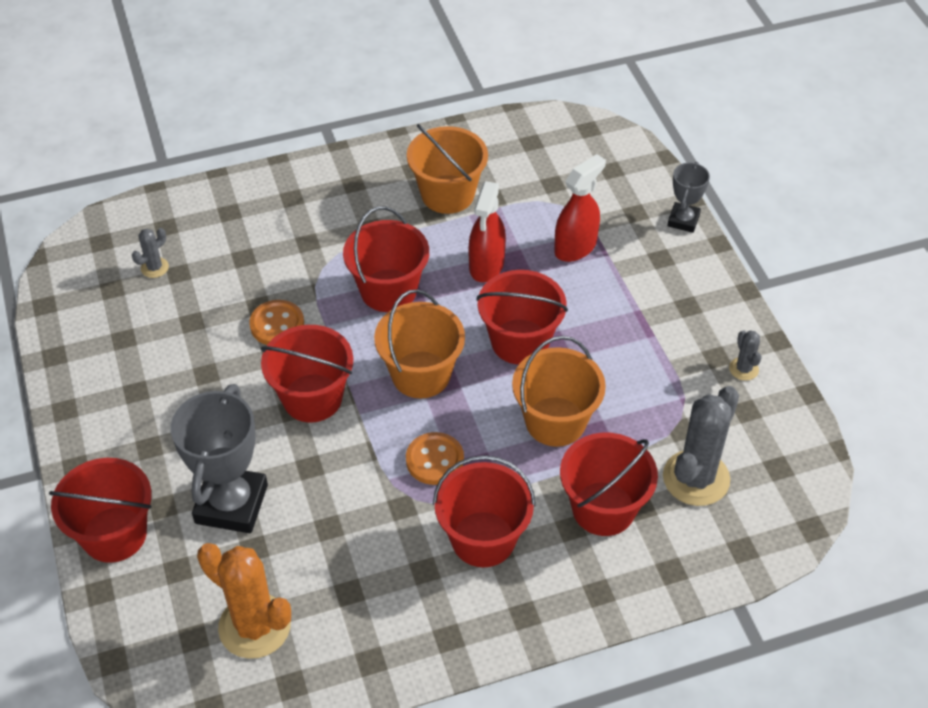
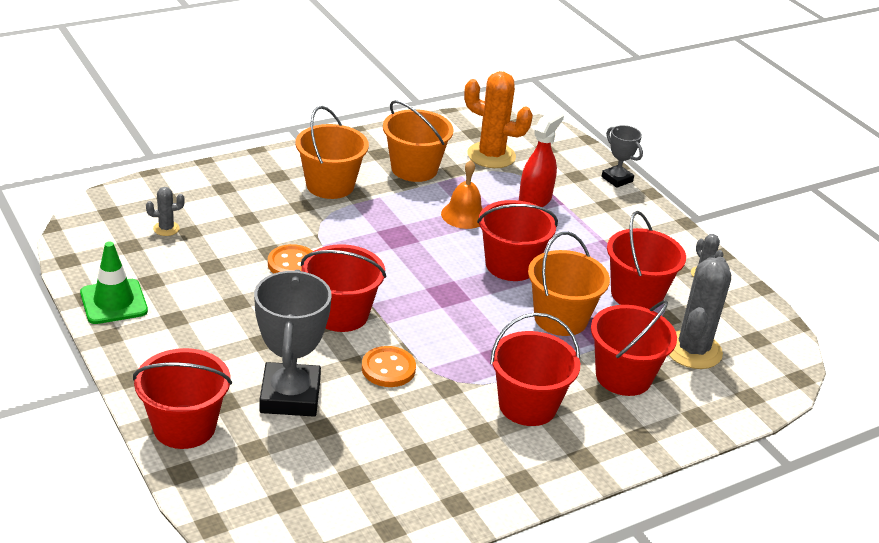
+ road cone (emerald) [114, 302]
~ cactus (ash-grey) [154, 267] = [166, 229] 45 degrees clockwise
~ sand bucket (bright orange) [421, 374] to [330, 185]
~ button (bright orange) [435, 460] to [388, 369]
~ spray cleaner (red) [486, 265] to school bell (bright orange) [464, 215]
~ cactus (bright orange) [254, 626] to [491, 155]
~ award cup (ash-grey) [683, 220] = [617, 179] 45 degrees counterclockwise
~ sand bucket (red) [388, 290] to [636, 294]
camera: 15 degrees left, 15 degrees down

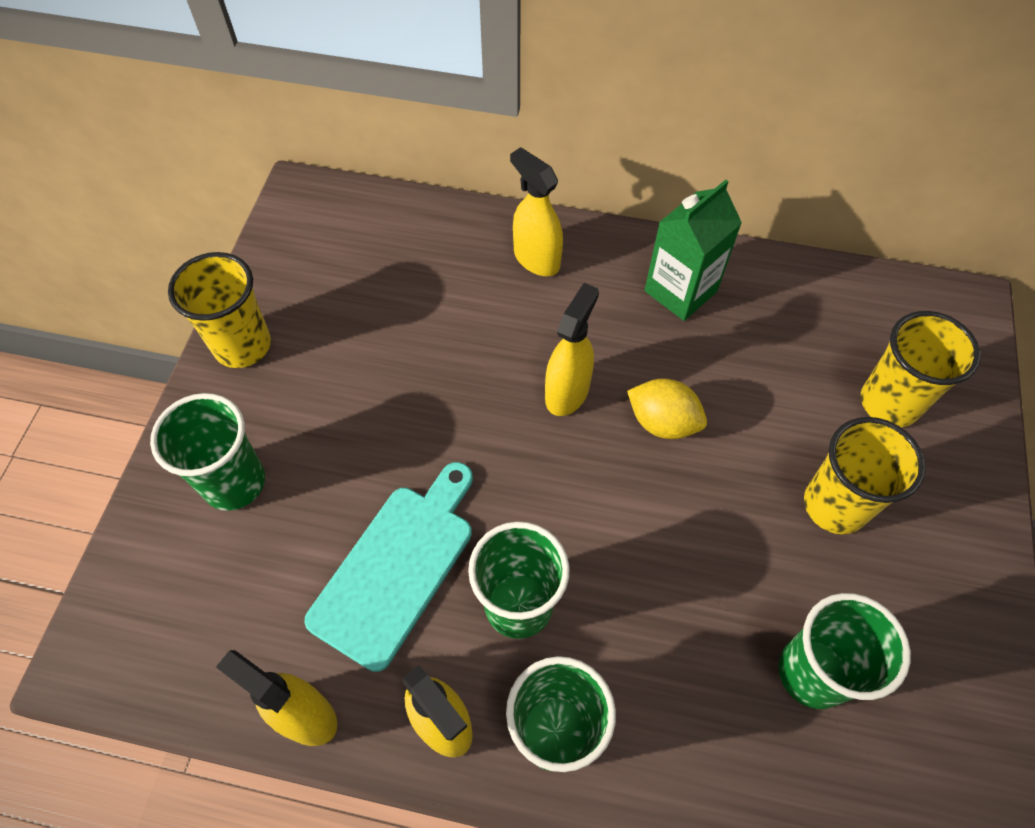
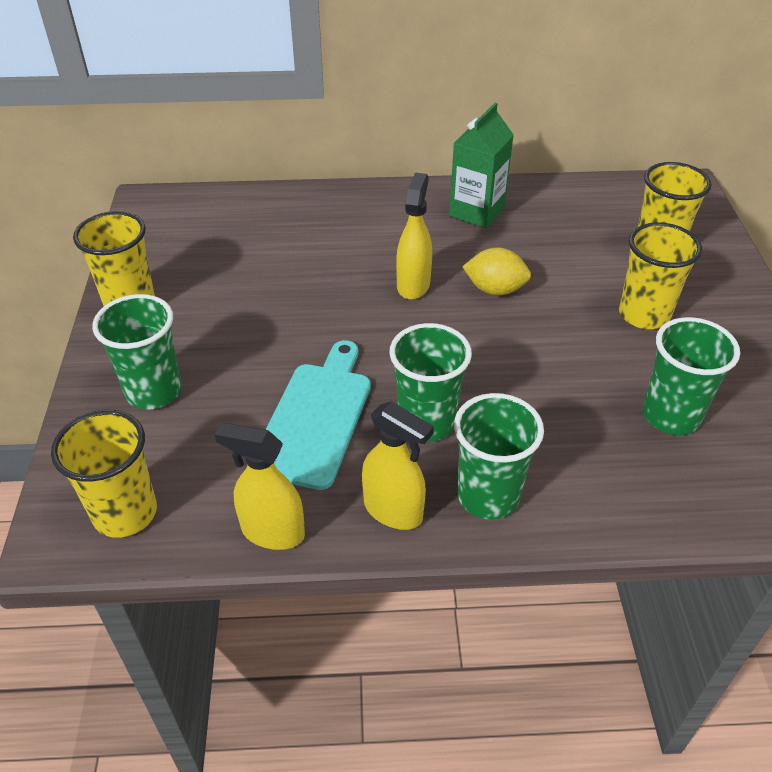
+ tumbler (golden) [125, 513]
- spray cleaner (golden) [536, 259]
camera: 15 degrees left, 15 degrees down

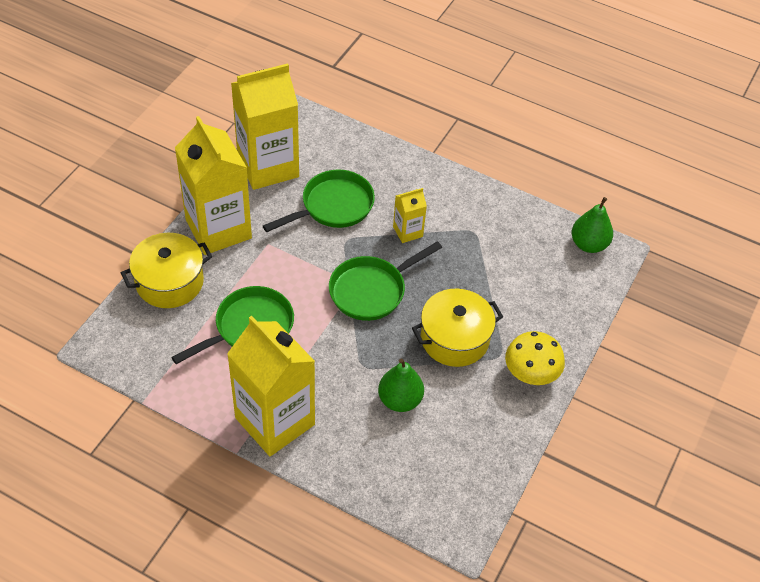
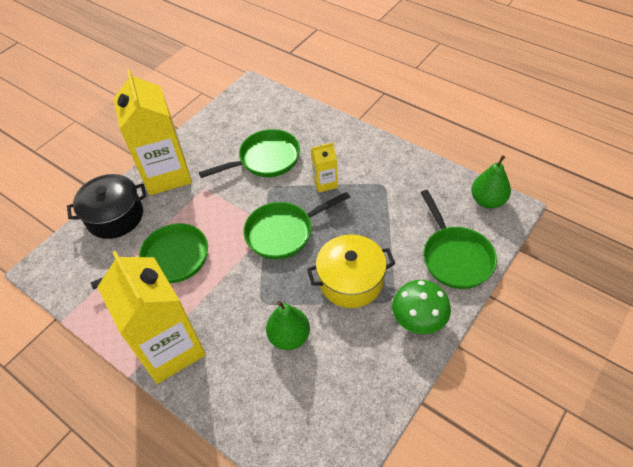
~ stockpot (golden) [169, 282] to stockpot (jet-black) [115, 216]
~ toadstool (golden) [531, 374] to toadstool (emerald) [418, 320]
+ skillet (emerald) [455, 257]
- milk carton (golden) [268, 166]
camera: 15 degrees right, 0 degrees up

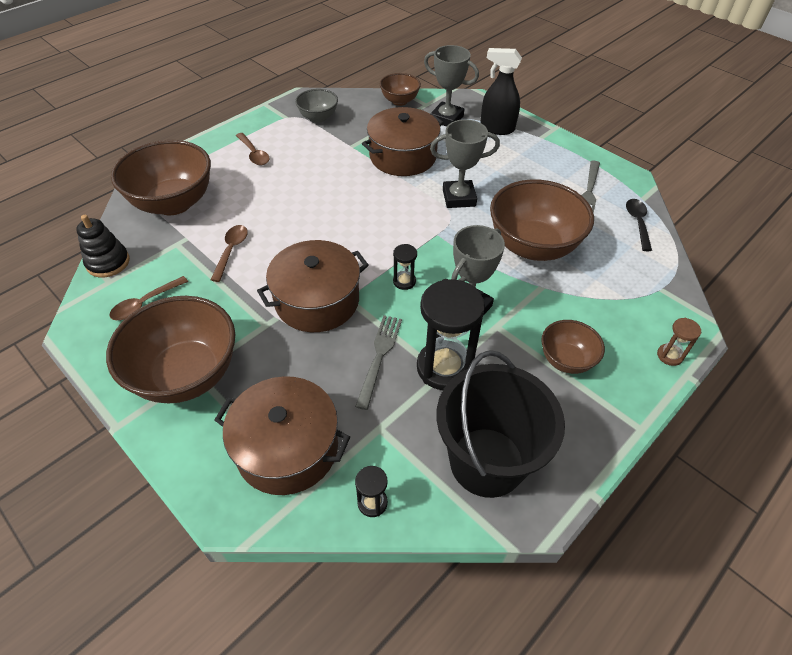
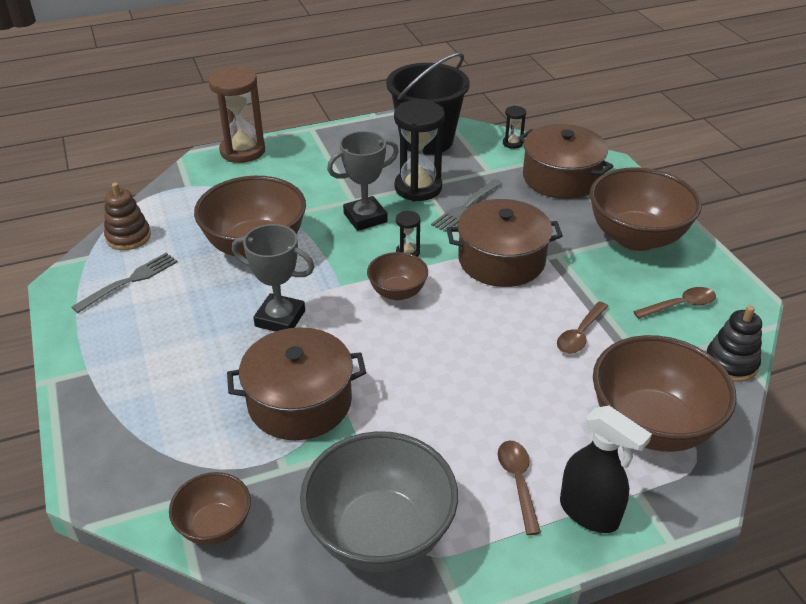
~ tablespoon (jet-black) [637, 223] to stacking toy (dark brown) [128, 237]
~ hourglass (dark brown) [669, 355] = [242, 151] x2.17
~ deep dish (ash-grey) [318, 117] = [380, 534] x1.89
~ deep dish (dark brown) [566, 360] to [397, 292]
~ spray cleaner (jet-black) [496, 128] to [589, 513]
- award cup (ash-grey) [446, 118]
camera: 155 degrees left, 10 degrees down

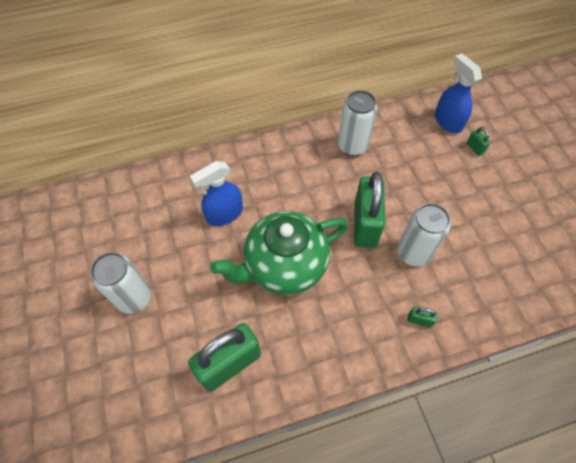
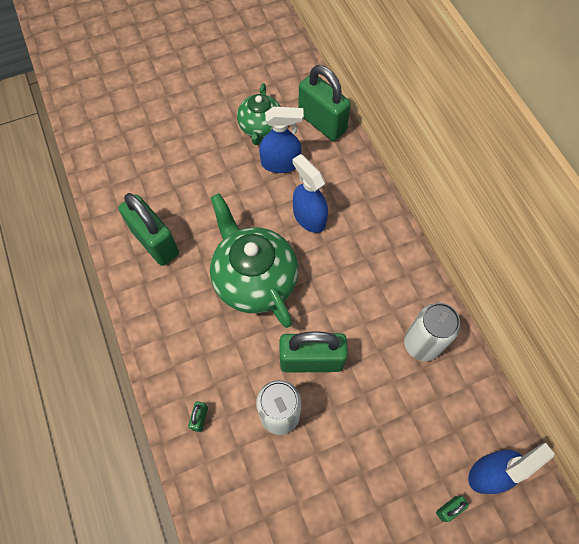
+ tea pot (emerald) [260, 128]
+ spray cleaner (cobalt) [281, 163]
+ small lock (emerald) [322, 123]
- can (snow-white) [134, 298]
camera: 85 degrees right, 5 degrees up

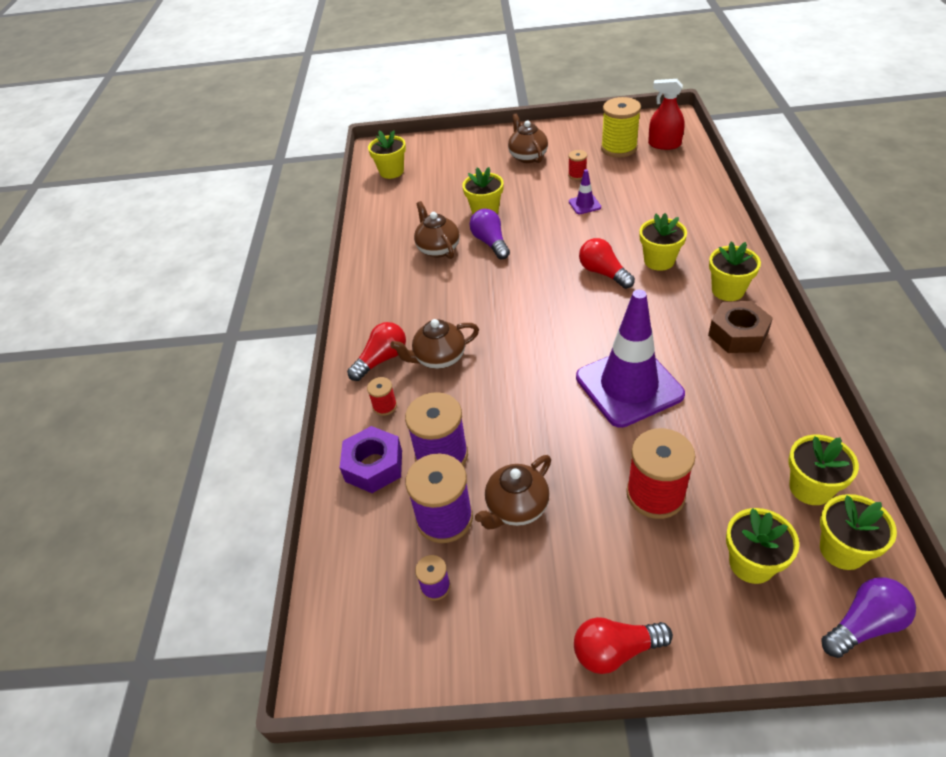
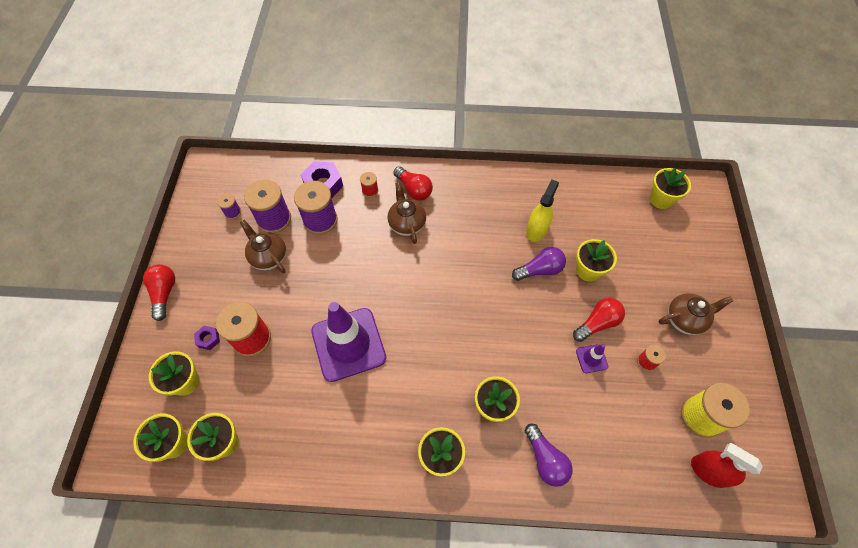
+ hexagon nut (purple) [208, 339]
~ lightbulb (purple) [864, 624] to [545, 459]
~ tea pot (dark brown) [438, 249] to spray cleaner (golden) [536, 230]
~ lightbulb (red) [603, 273] to [597, 323]
~ spray cleaner (red) [664, 144] = [708, 471] 75 degrees counterclockwise
- hexagon nut (dark brown) [737, 334]
camera: 90 degrees right, 15 degrees up

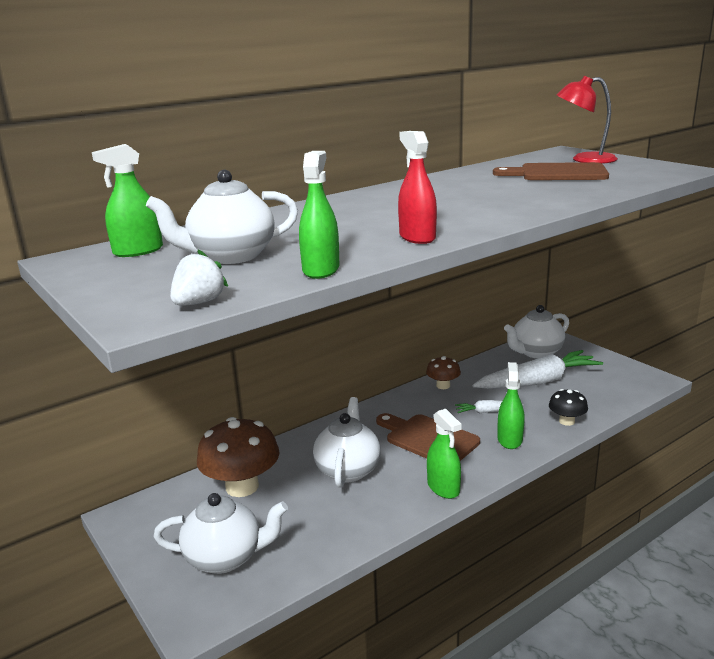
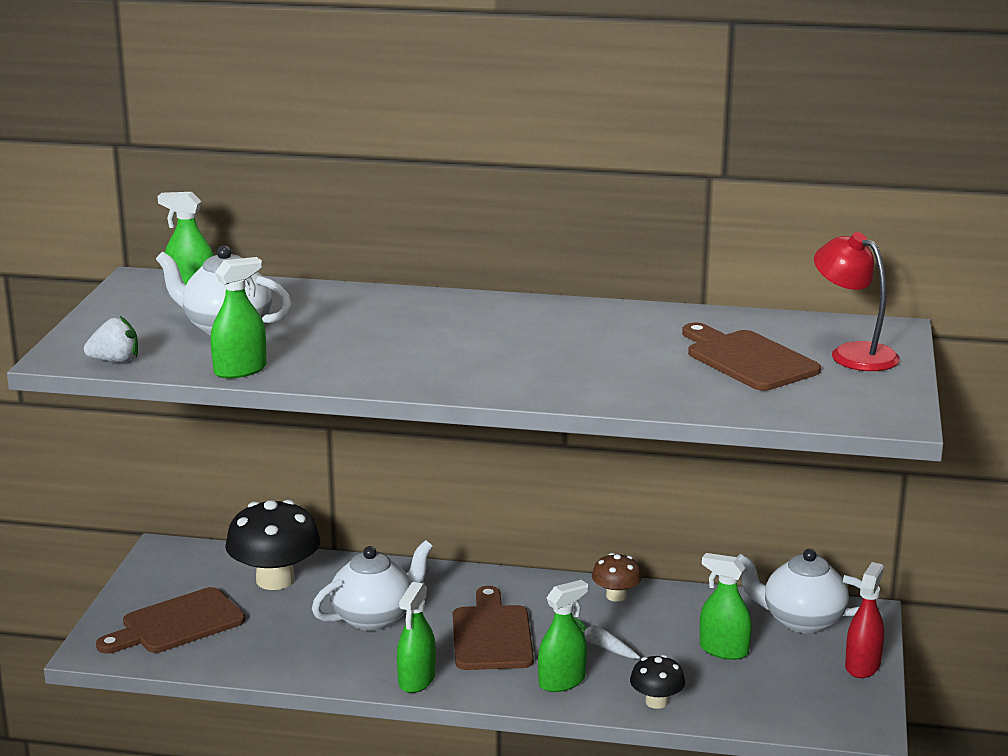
~ tea pot (snow-white) [225, 558] to cutting board (dark brown) [176, 624]
~ toadstool (dark brown) [242, 486] to toadstool (jet-black) [275, 580]
~ root vegetable (snow-white) [538, 382] to spray cleaner (emerald) [724, 650]
~ spray cleaner (red) [417, 237] to [862, 666]
camera: 45 degrees right, 0 degrees up

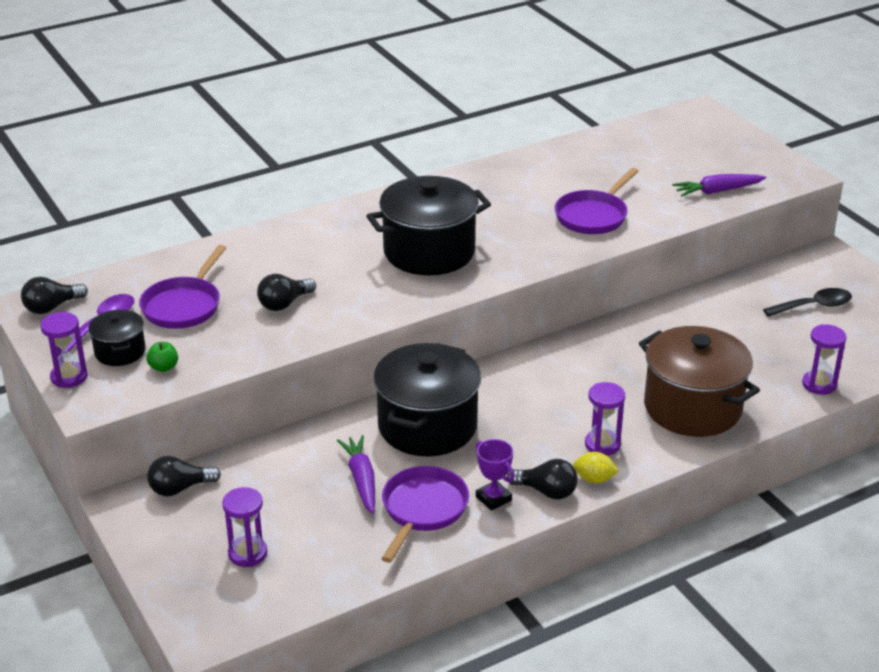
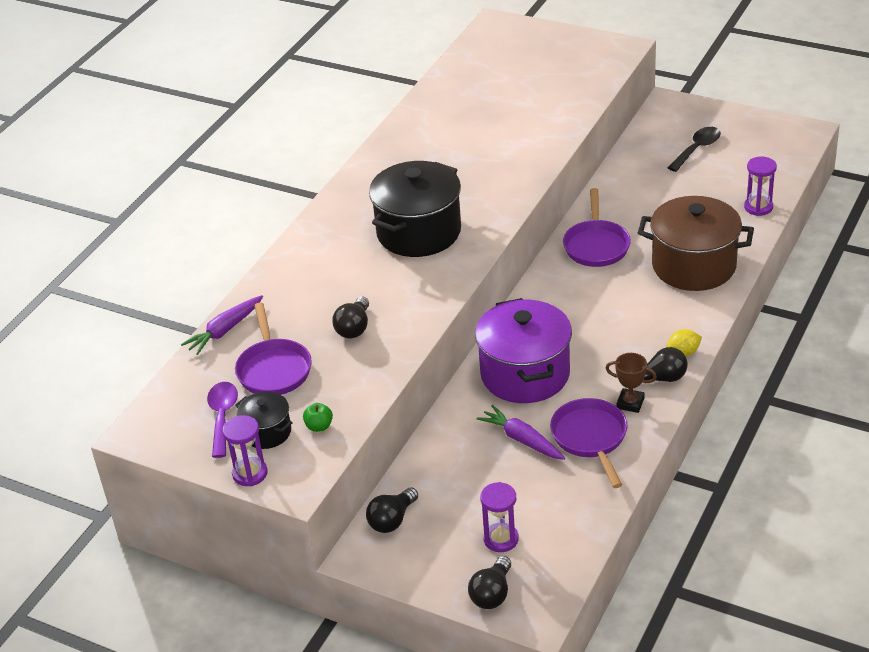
~ root vegetable (purple) [717, 191] to [225, 330]
~ lightbulb (jet-black) [52, 307] to [492, 594]
~ stockpot (jet-black) [427, 426] to stockpot (purple) [525, 374]
~ skillet (purple) [593, 216] to [596, 245]
~ award cup (purple) [493, 498] to award cup (dark brown) [630, 403]
- hourglass (purple) [602, 444]
camera: 30 degrees left, 5 degrees up

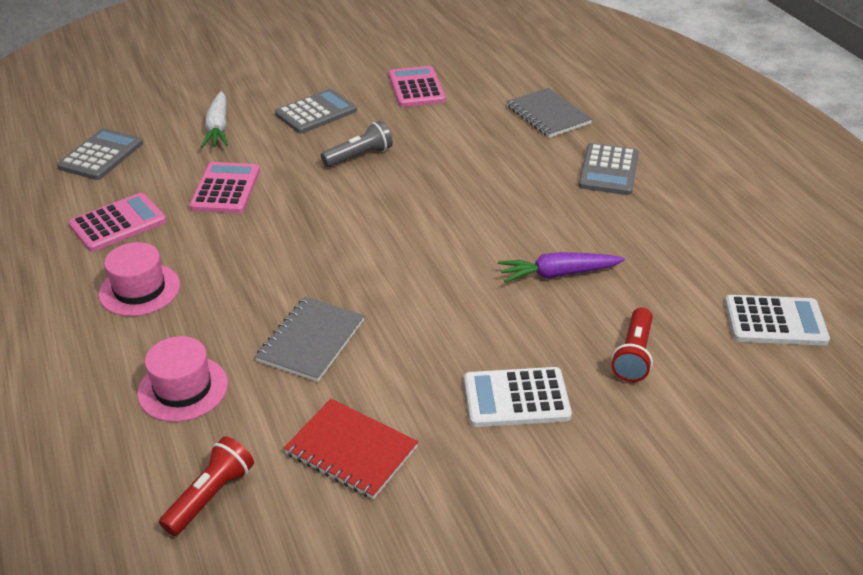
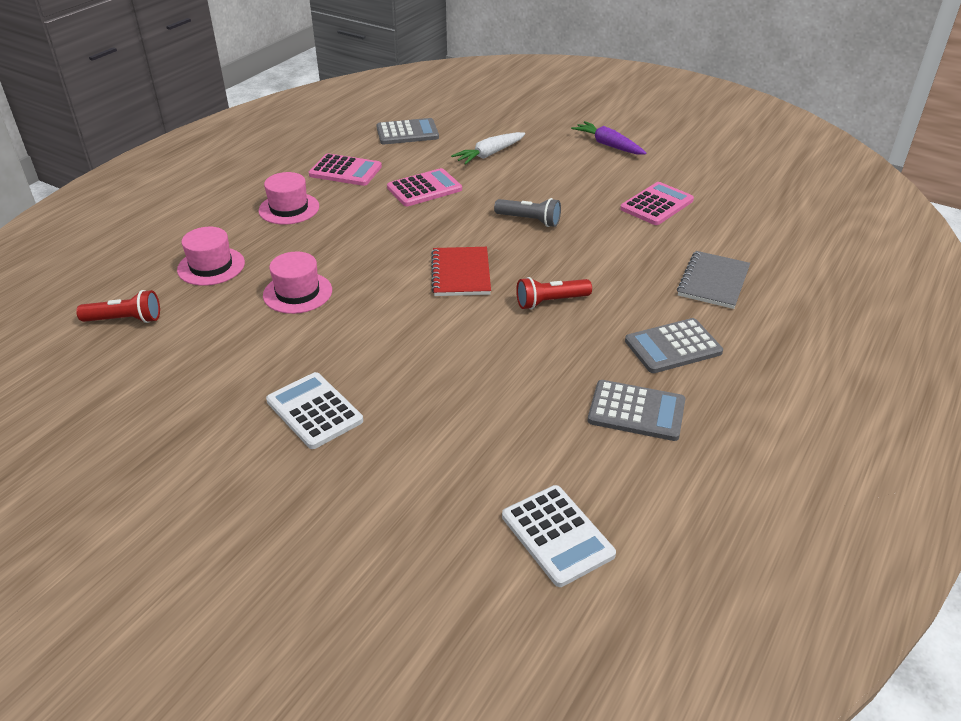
~ notebook (ash-grey) [311, 341] to tall hat (rosy) [297, 293]
~ notebook (red) [351, 450] to [460, 273]
~ pocket torch (red) [633, 355] to [550, 302]
~ root vegetable (purple) [558, 274] to [608, 145]
~ calculator (ash-grey) [316, 112] to [636, 411]
camera: 55 degrees right, 0 degrees up

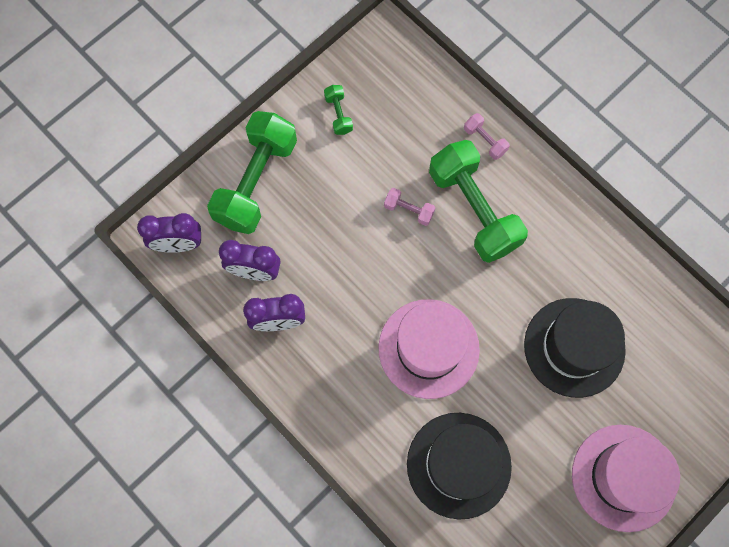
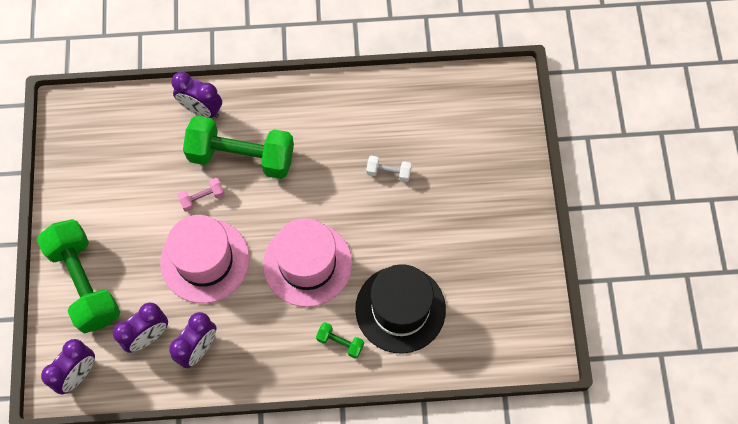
~ tall hat (rosy) [623, 477] to [205, 260]
~ free weight (rosy) [485, 140] to bedside clock (purple) [201, 109]
~ free weight (emerald) [338, 114] to [340, 342]
~ tall hat (jet-black) [574, 347] to free weight (snow-white) [388, 172]
camera: 50 degrees left, 5 degrees down

